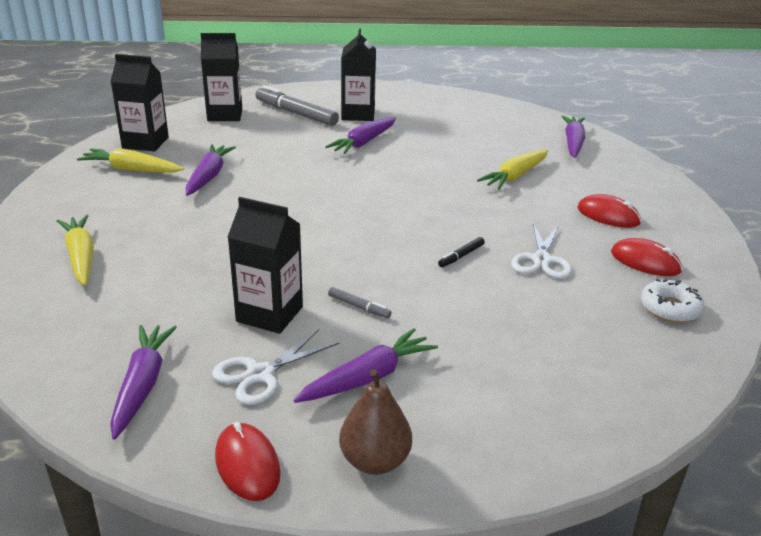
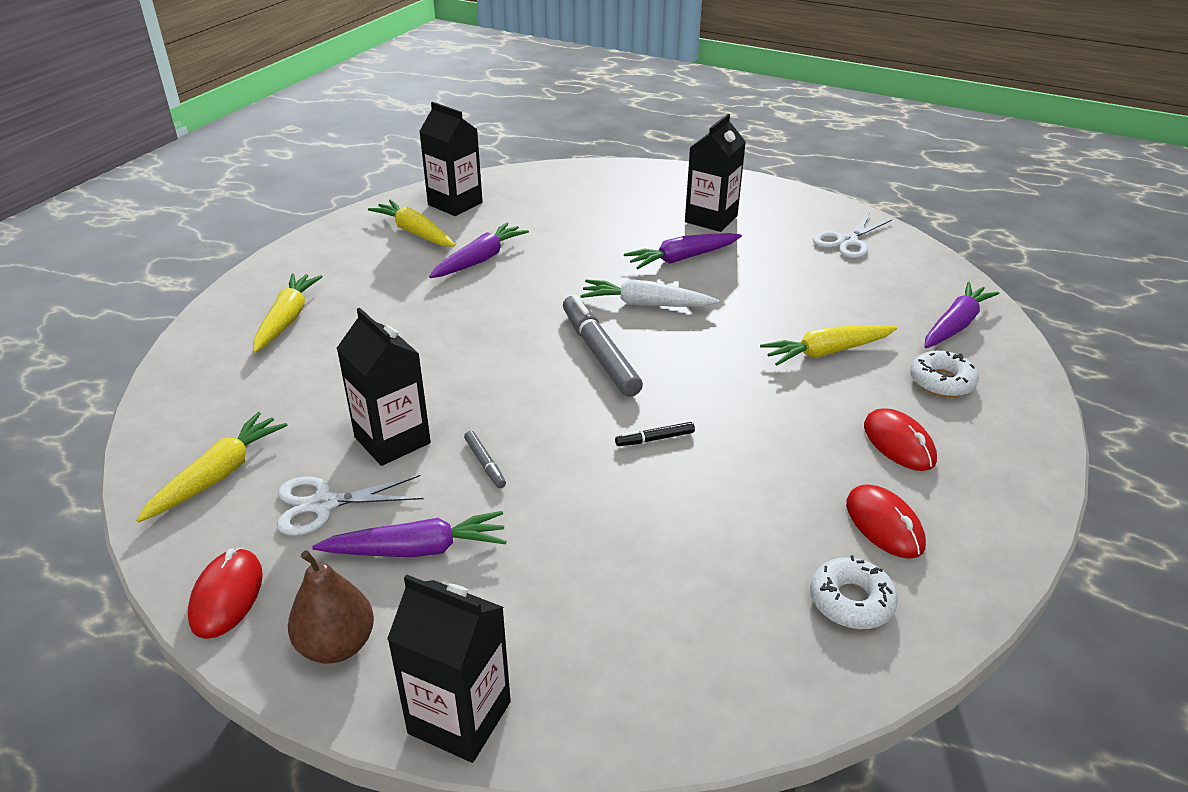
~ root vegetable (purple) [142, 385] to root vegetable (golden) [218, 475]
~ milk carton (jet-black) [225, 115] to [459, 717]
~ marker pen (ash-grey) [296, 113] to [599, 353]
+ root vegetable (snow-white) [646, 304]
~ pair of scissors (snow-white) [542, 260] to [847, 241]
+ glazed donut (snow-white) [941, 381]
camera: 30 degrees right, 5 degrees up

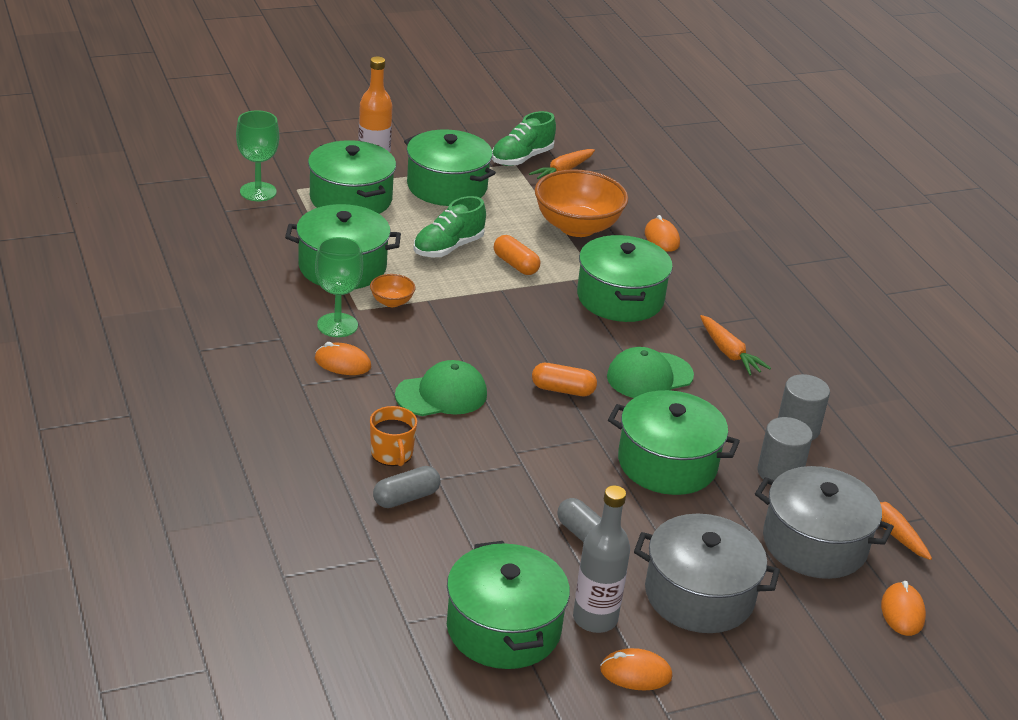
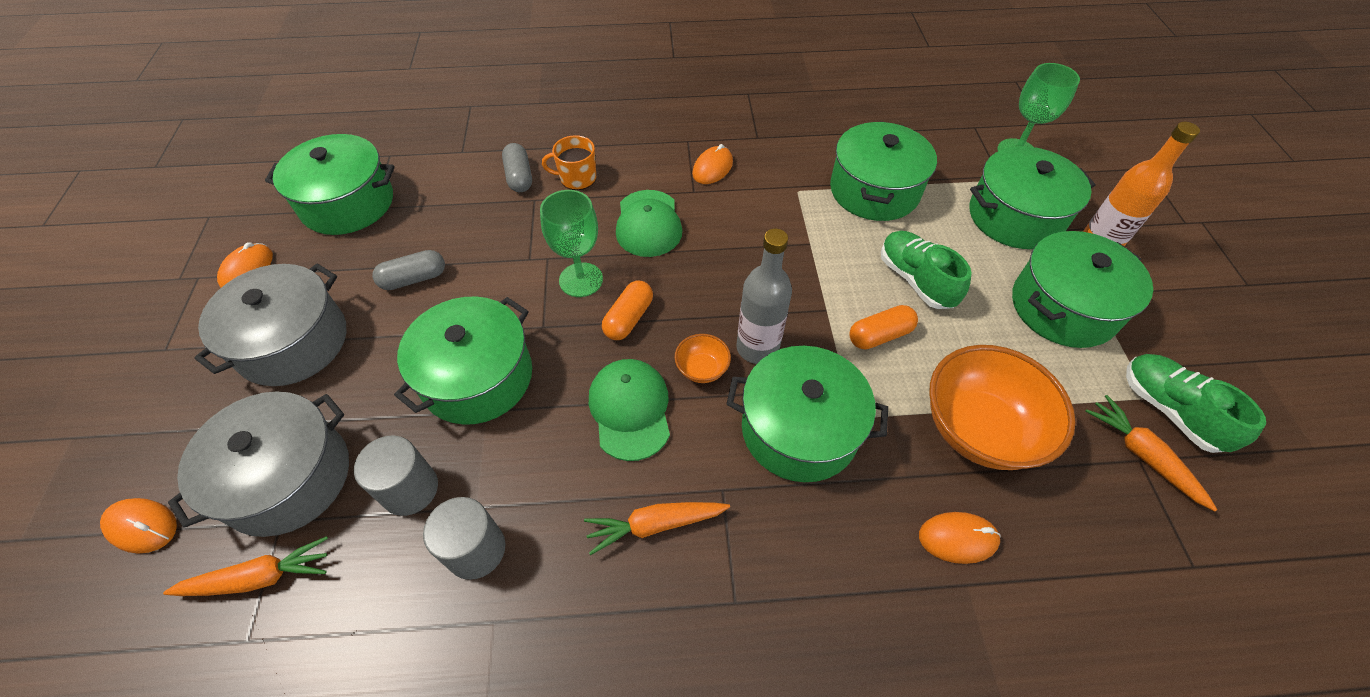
~ chalice (emerald) [337, 325] to [581, 280]
~ deep dish (bright orange) [391, 302] to [702, 369]
~ bottle (ash-grey) [595, 619] to [757, 348]
camera: 110 degrees right, 20 degrees up

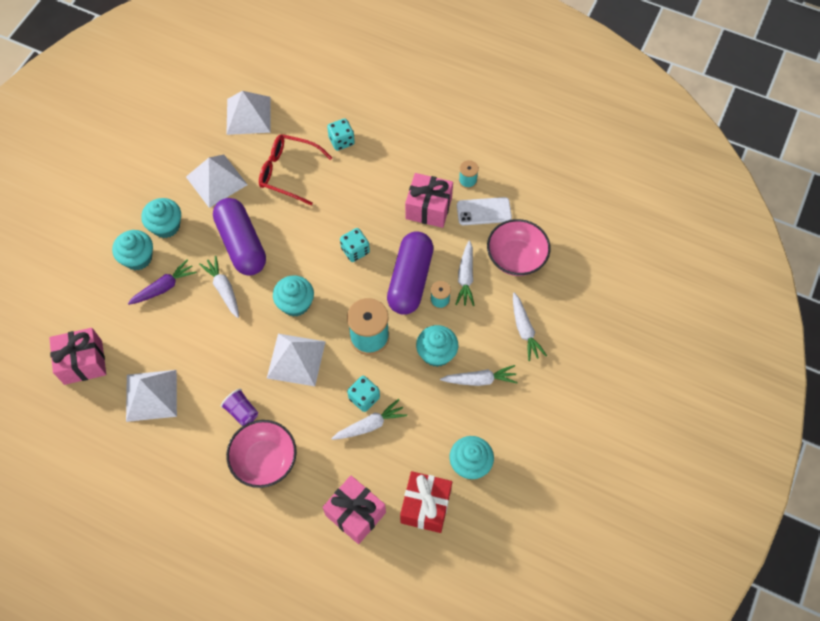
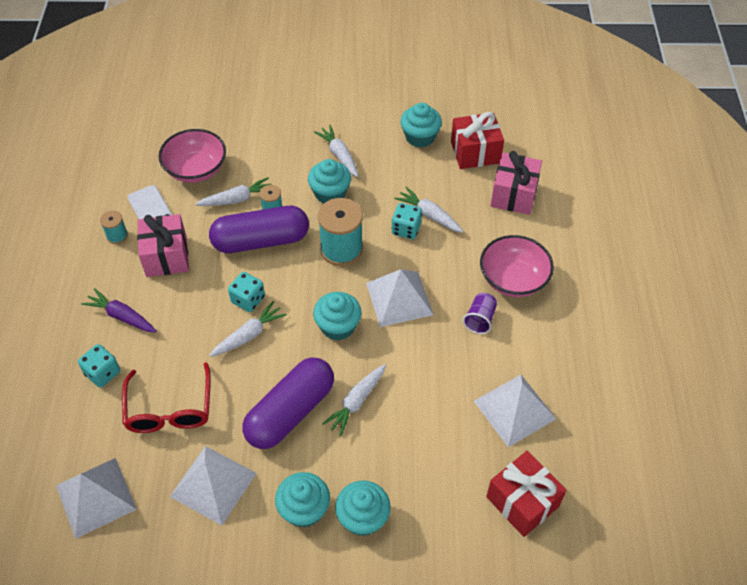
~ root vegetable (purple) [164, 287] to [122, 316]
~ root vegetable (snow-white) [524, 330] to [249, 335]
~ wrapped gift (rosy) [83, 362] to wrapped gift (red) [522, 501]
camera: 115 degrees left, 10 degrees down

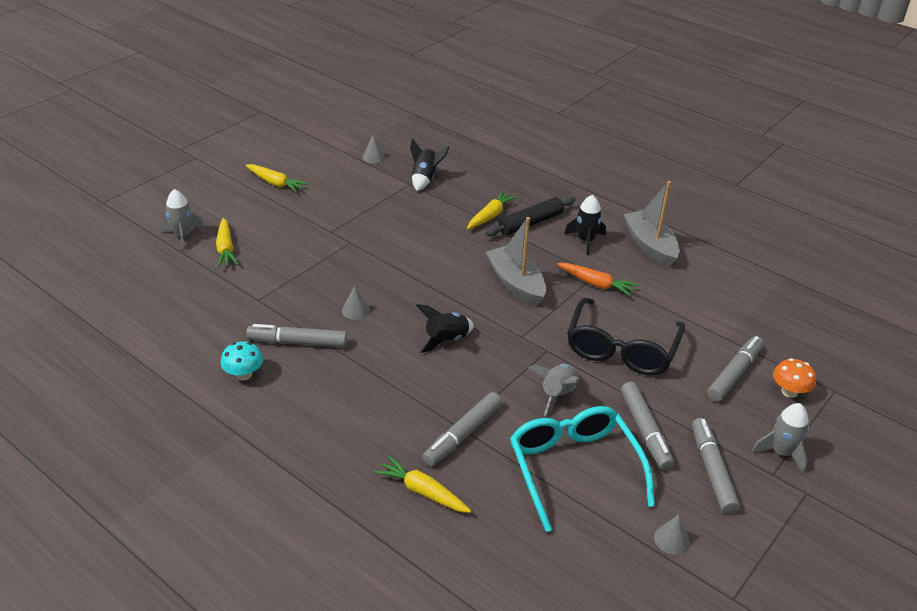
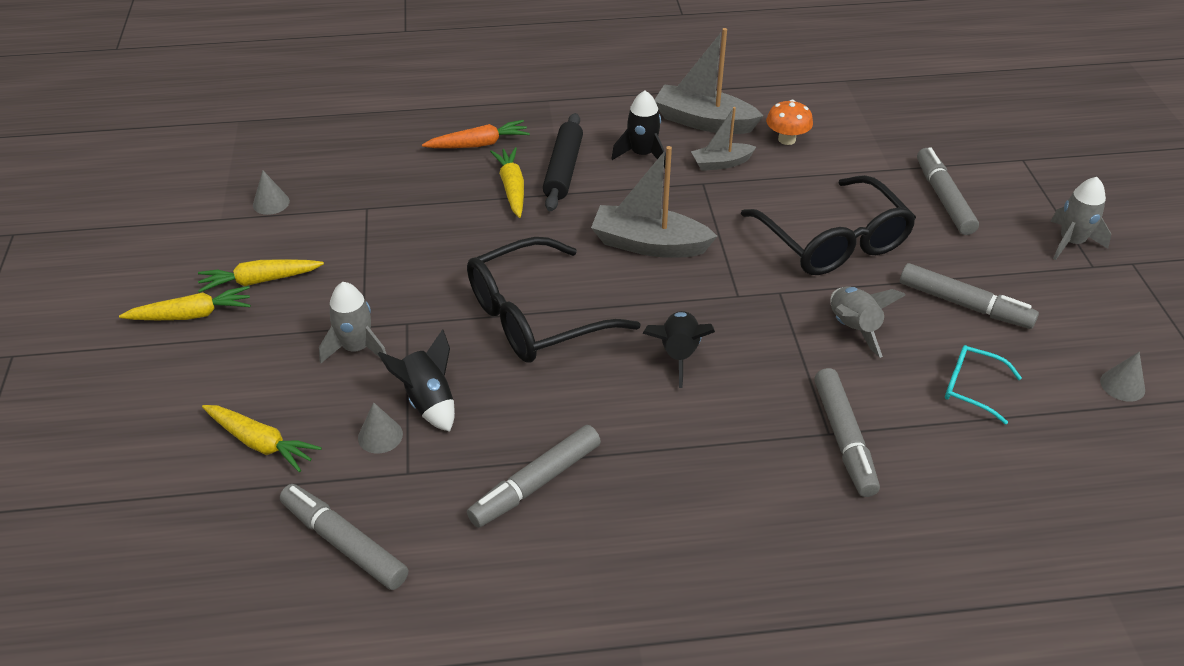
~ root vegetable (golden) [422, 491] to [259, 281]
~ marker pen (ash-grey) [712, 471] to [344, 544]
~ toy rocket (ash-grey) [183, 236] to [356, 348]
~ cone (ash-grey) [355, 310] to [380, 436]
~ toy rocket (jet-black) [425, 179] to [428, 401]
~ root vegetable (bright orange) [596, 284] to [479, 144]
+ eyeglasses (jet-black) [535, 317]
+ toy boat (ash-grey) [721, 163]
~ toadstool (bright orange) [789, 392] to [786, 139]
~ eyeglasses (aqua) [574, 468] = [971, 388] x0.48
- toadstool (aqua) [244, 374]
camera: 45 degrees left, 5 degrees up

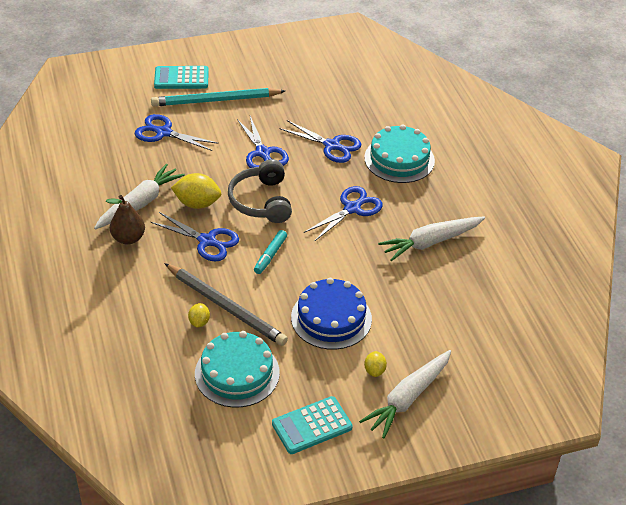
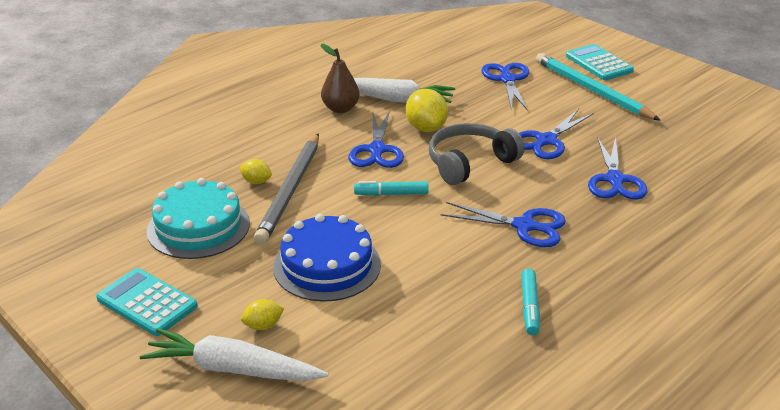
~ citrus fruit (golden) [199, 322] = [256, 181] 45 degrees clockwise
~ root vegetable (snow-white) [430, 242] to marker pen (aqua) [529, 307]
- layer cake (aqua) [399, 159]
camera: 65 degrees right, 10 degrees down

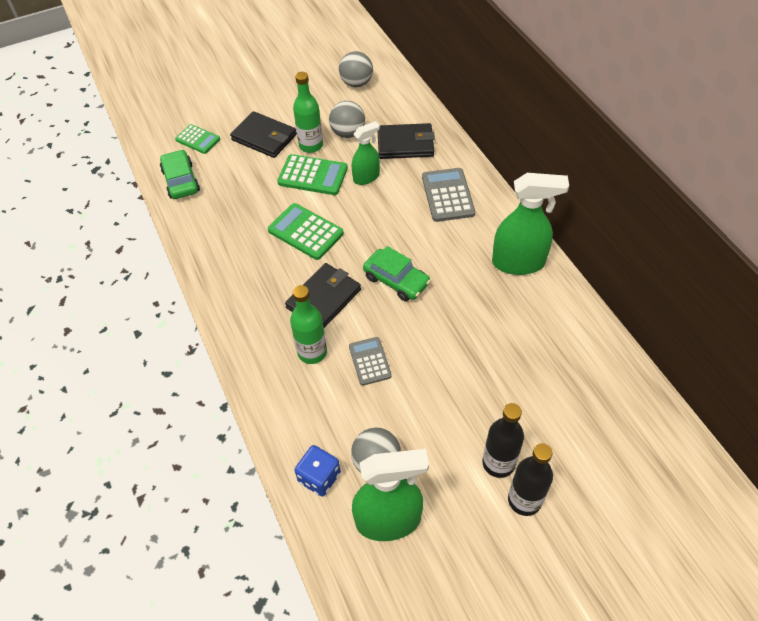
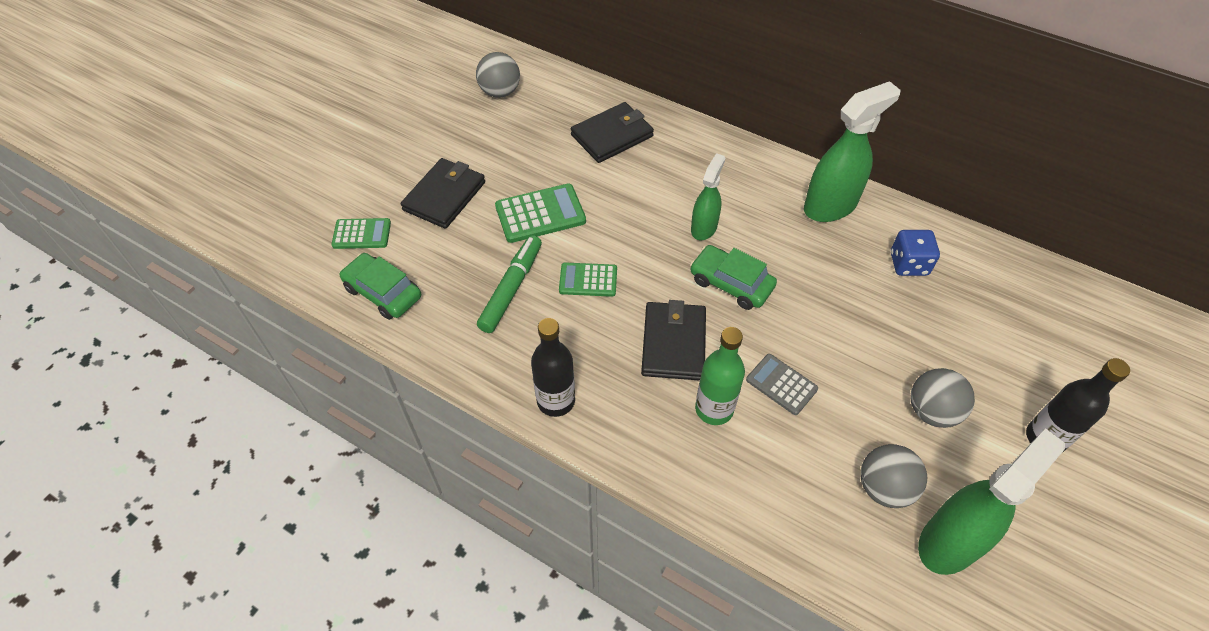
~ billfold (jet-black) [264, 137] = [444, 196] 60 degrees counterclockwise
+ marker pen (emerald) [511, 288]
~ bottle (jet-black) [498, 463] to [556, 401]
~ calculator (emerald) [305, 232] = [588, 280] x0.65
~ automobile (emerald) [396, 280] = [731, 284] 150 degrees counterclockwise
~ spray cleaner (emerald) [366, 177] to [704, 227]
~ dice (cobalt) [319, 477] to [908, 264]
~ play ball (ash-grey) [348, 133] to [932, 411]
- bottle (emerald) [311, 145]
- calculator (ash-grey) [448, 195]
camera: 35 degrees left, 0 degrees up

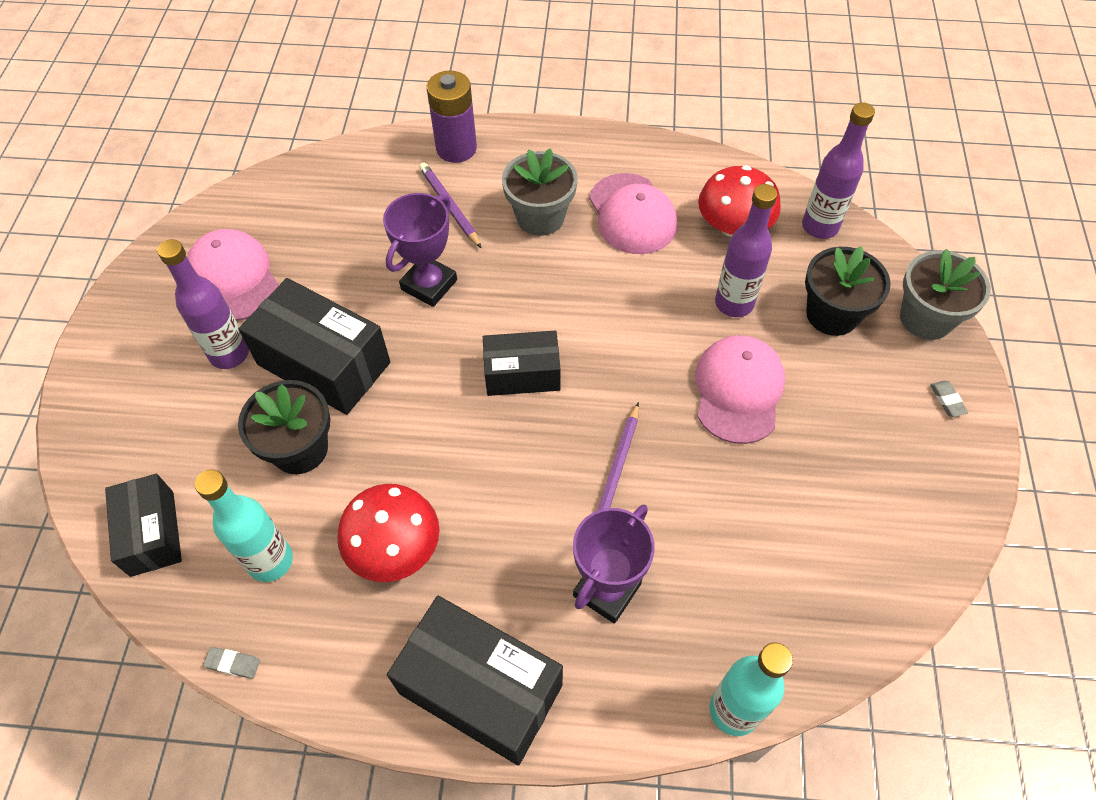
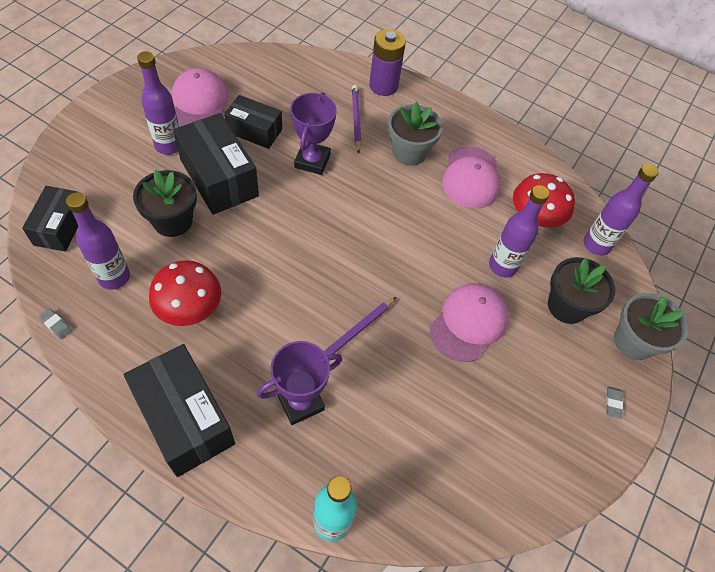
~ bottle (aqua) [270, 561] to bottle (purple) [114, 277]
~ parcel (jet-black) [522, 374] to [254, 131]
~ award cup (purple) [429, 285] = [312, 161] 45 degrees counterclockwise
camera: 20 degrees right, 0 degrees up

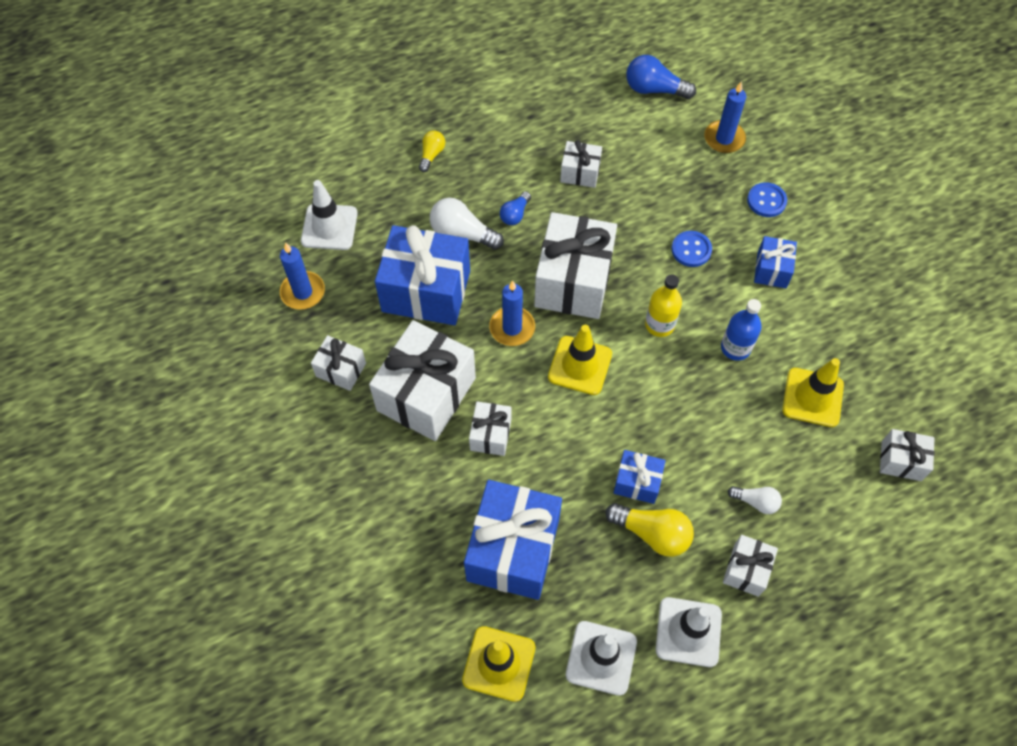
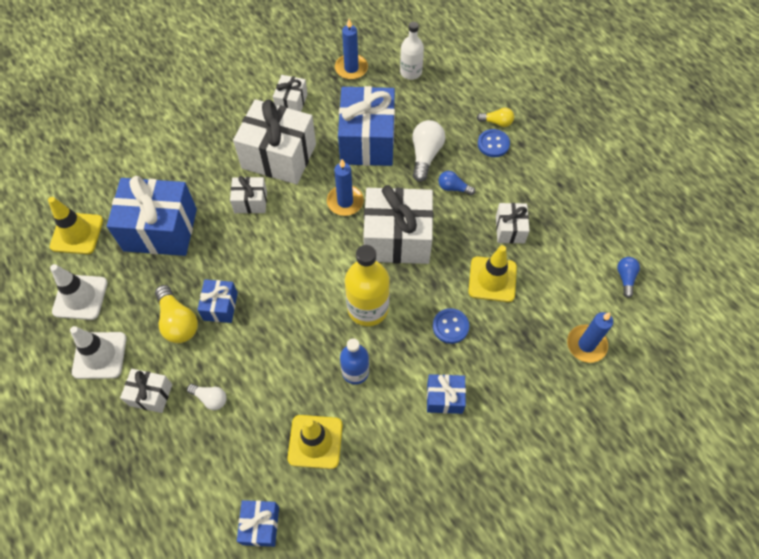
~ lightbulb (golden) [652, 533] = [178, 322] 45 degrees counterclockwise
~ lightbulb (snow-white) [756, 502] = [210, 398] 75 degrees counterclockwise
~ wrapped gift (snow-white) [901, 461] to wrapped gift (cobalt) [260, 525]
~ bottle (golden) [659, 324] = [368, 308] x1.58
~ road cone (snow-white) [329, 227] to bottle (snow-white) [411, 72]
~ road cone (golden) [580, 365] to [492, 279]
~ button (cobalt) [766, 201] to [493, 144]
~ lightbulb (cobalt) [654, 89] = [625, 278] x0.59
camera: 80 degrees right, 0 degrees up

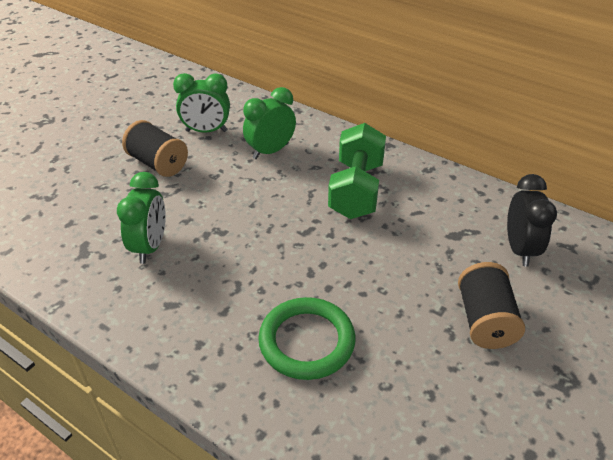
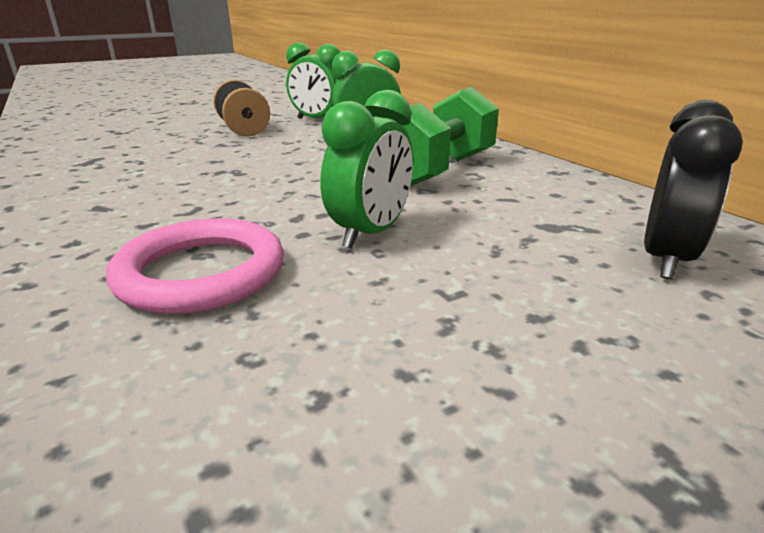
~ ring (emerald) [307, 341] to ring (rosy) [201, 273]
~ bedside clock (emerald) [150, 246] to [370, 234]
- bobbin (jet-black) [484, 320]
camera: 25 degrees right, 15 degrees down

